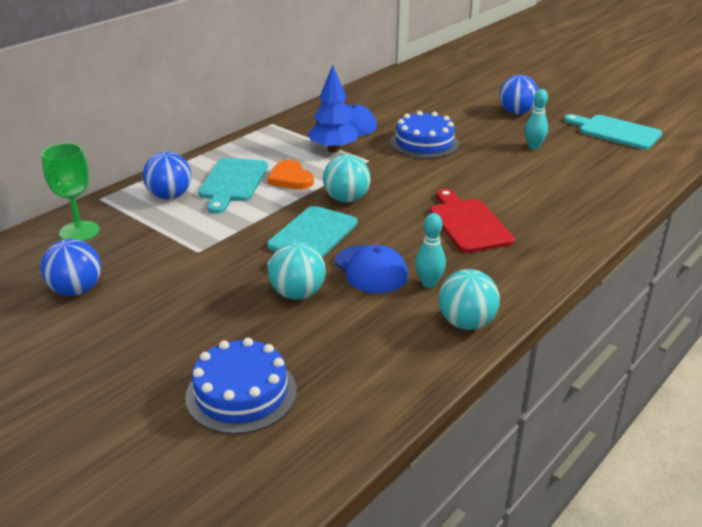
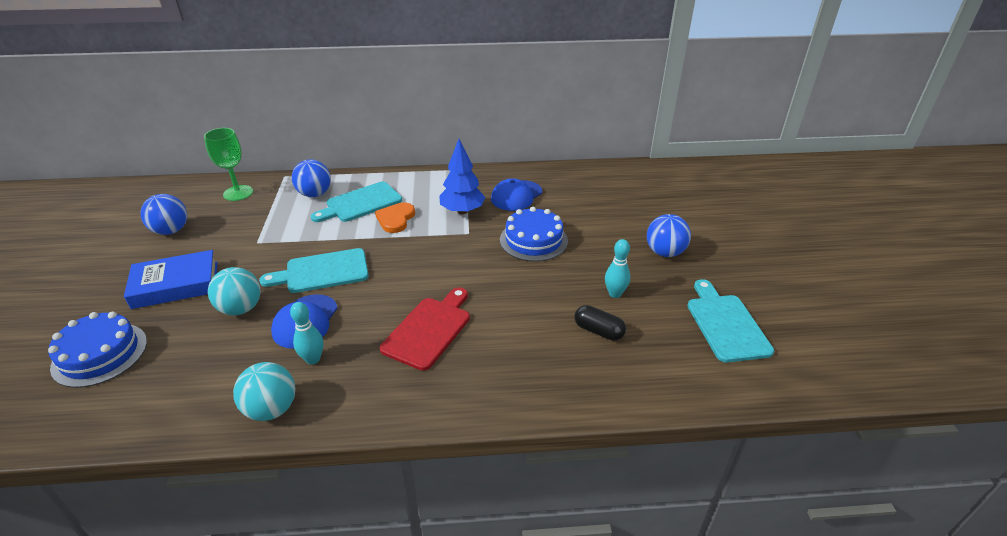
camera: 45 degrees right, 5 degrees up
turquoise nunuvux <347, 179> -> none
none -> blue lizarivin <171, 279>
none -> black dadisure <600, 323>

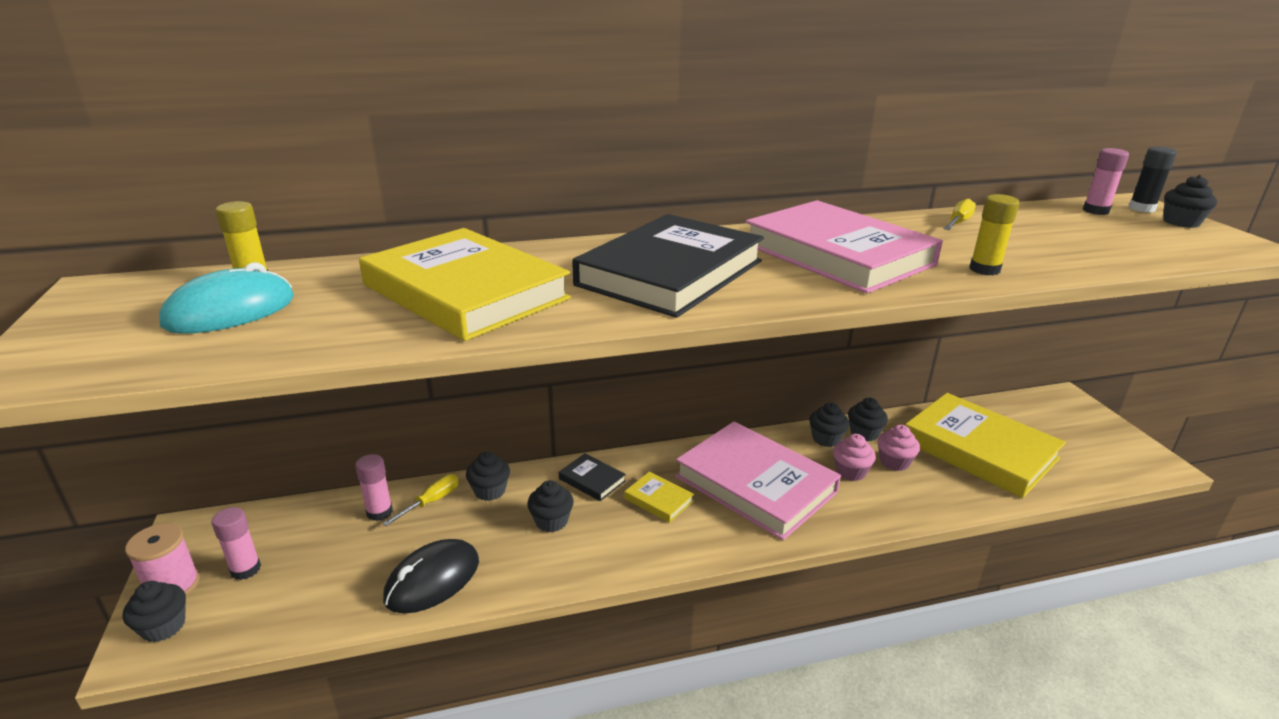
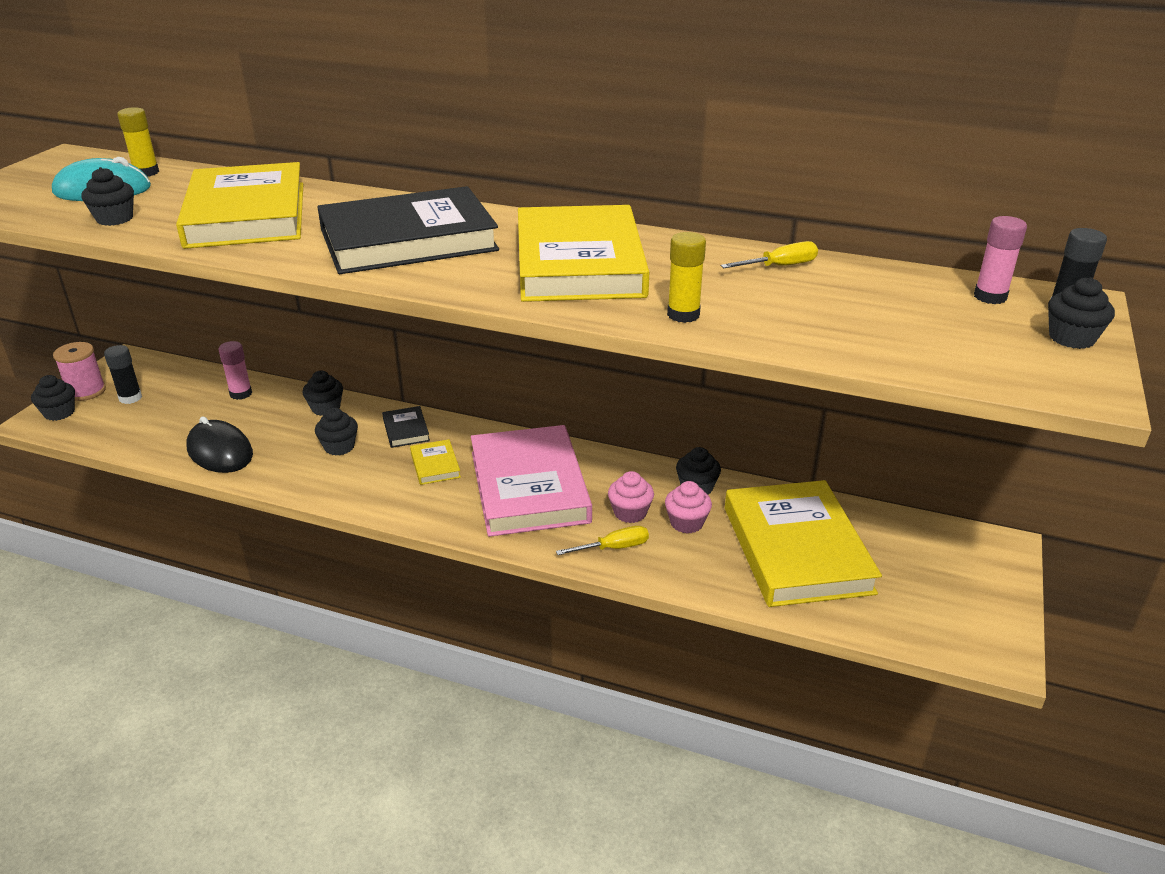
camera: 35 degrees right, 5 degrees up
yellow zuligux <421, 500> -> yellow zuligux <602, 540>, relocated
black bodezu <829, 425> -> black bodezu <107, 196>, relocated
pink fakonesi <236, 543> -> black fakonesi <123, 374>
pink lizarivin <844, 247> -> yellow lizarivin <583, 253>
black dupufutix <431, 576> -> black dupufutix <219, 444>, 60 degrees clockwise

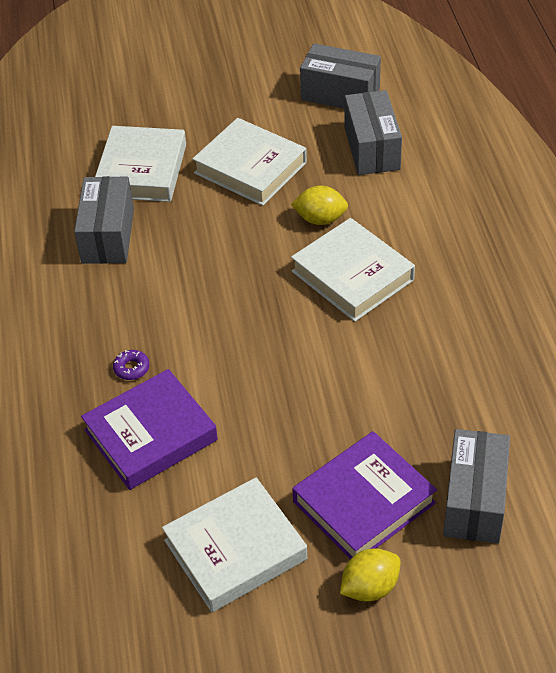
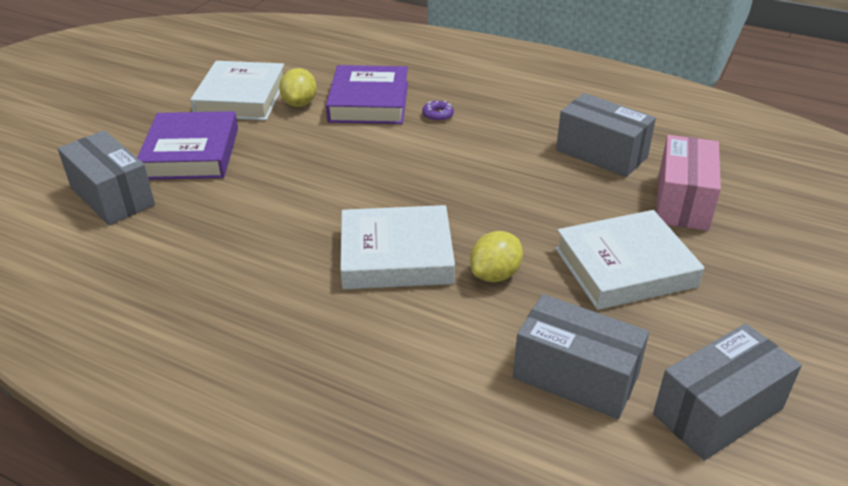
camera: 125 degrees right, 10 degrees down
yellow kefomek <370, 575> -> yellow kefomek <298, 87>, relocated
white lizarivin <140, 164> -> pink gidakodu <688, 183>

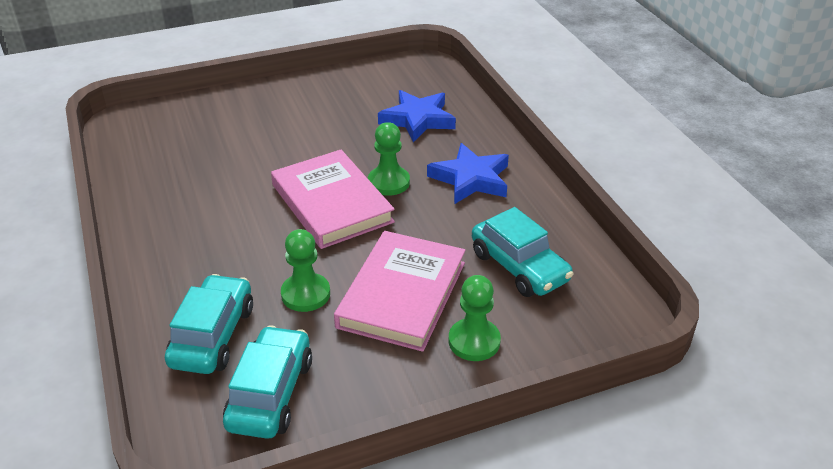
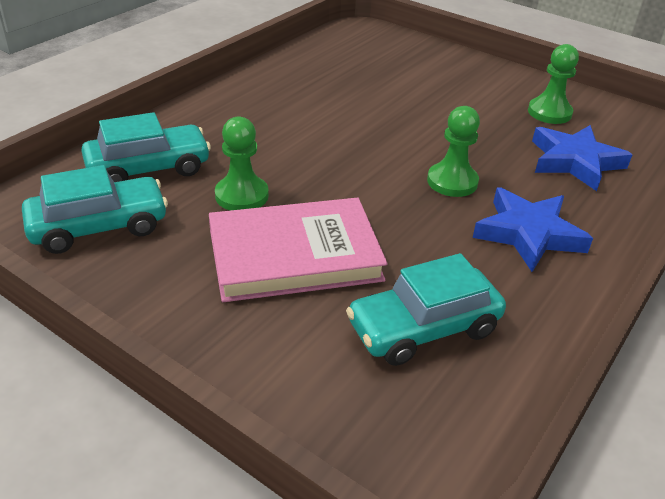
camera: 55 degrees right, 0 degrees up
pink lizarivin <333, 199> -> none
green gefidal <475, 318> -> green gefidal <553, 84>, relocated
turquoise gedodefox <523, 252> -> turquoise gedodefox <426, 309>, 45 degrees clockwise

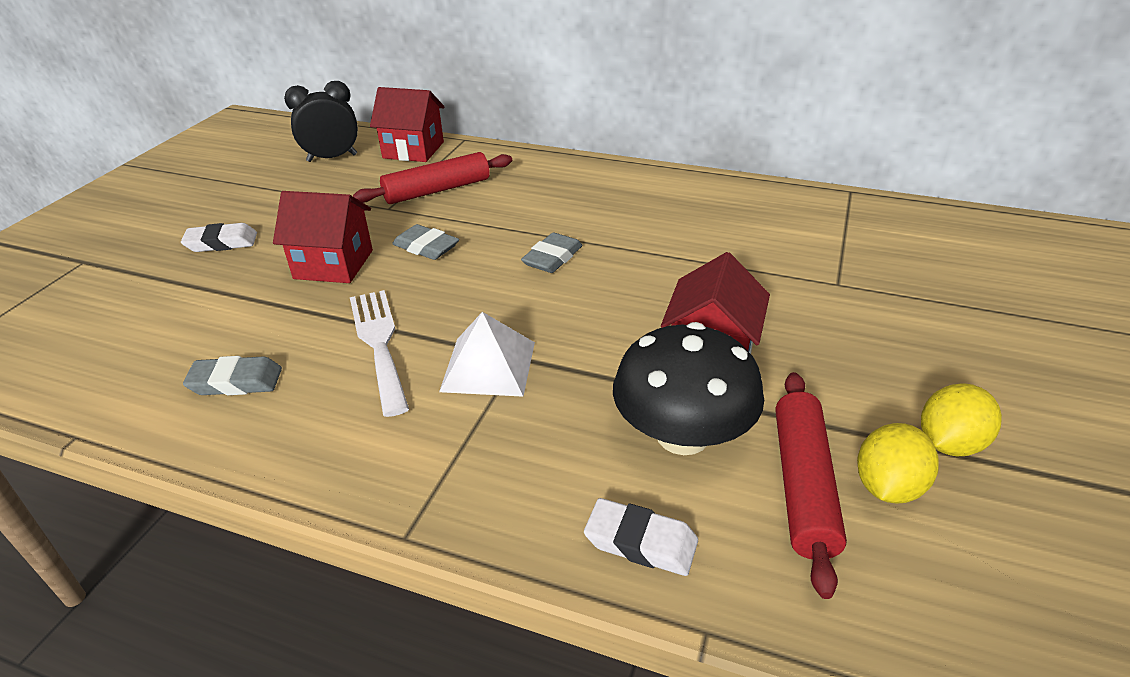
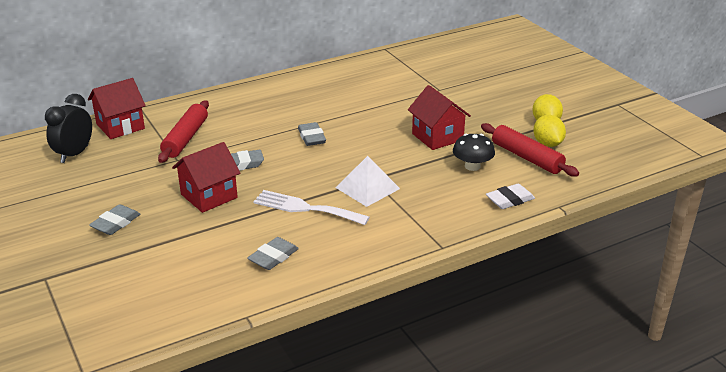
camera: 50 degrees left, 5 degrees down
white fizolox <219, 237> -> grey fizolox <114, 219>
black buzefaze <688, 388> -> black buzefaze <474, 152>, x0.61

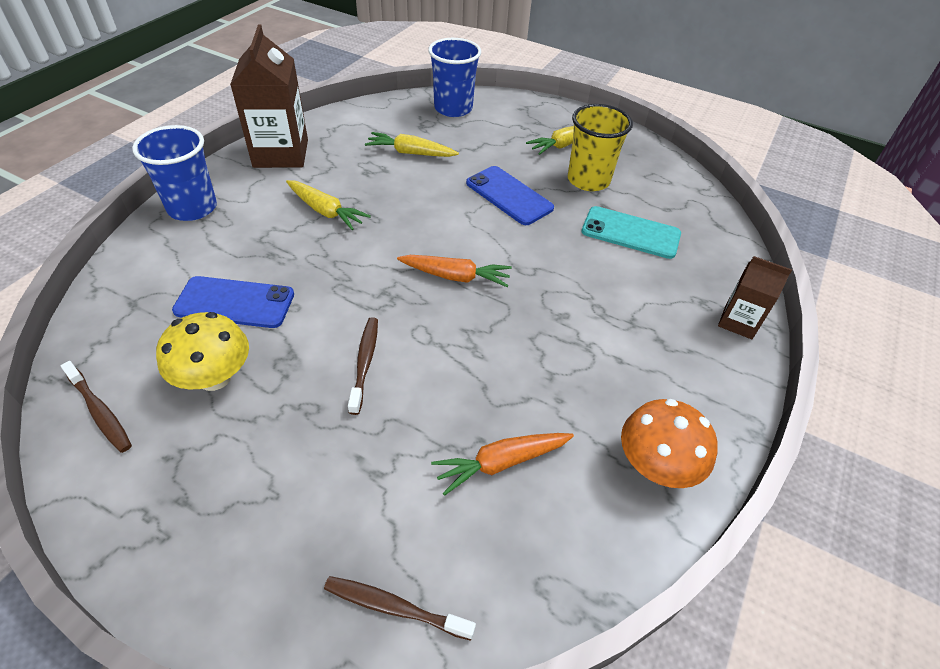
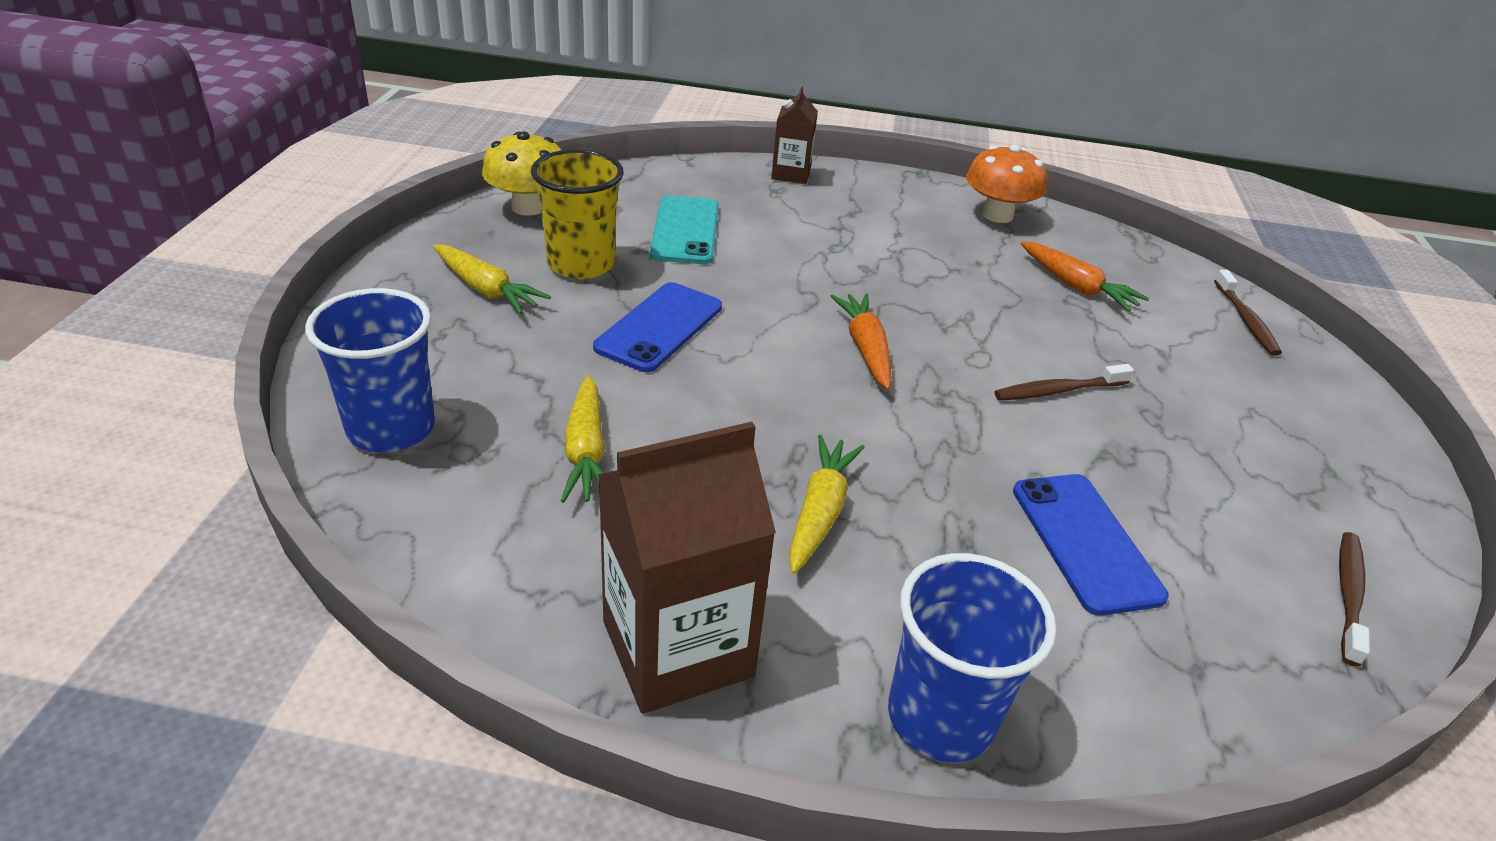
camera: 110 degrees left, 10 degrees down
yellow buzefaze <202, 351> -> yellow buzefaze <521, 173>, relocated

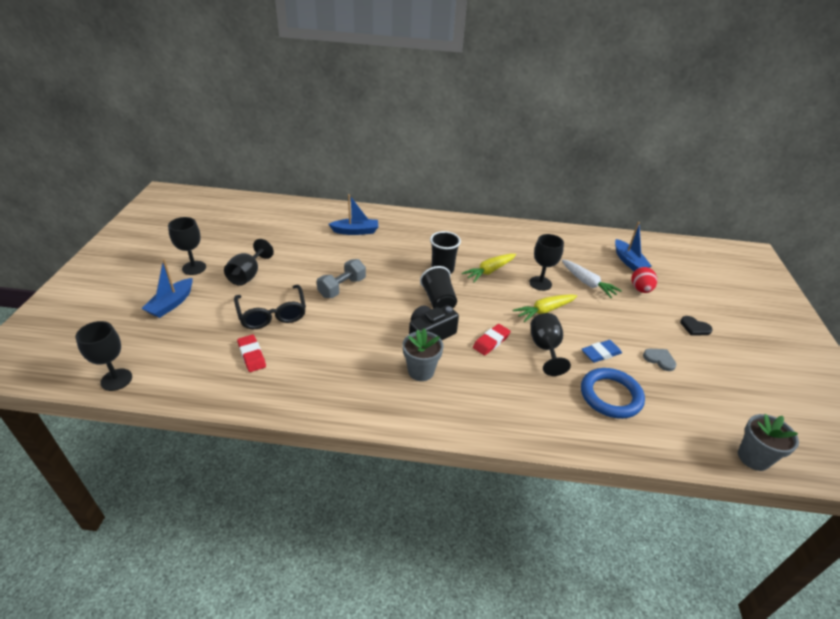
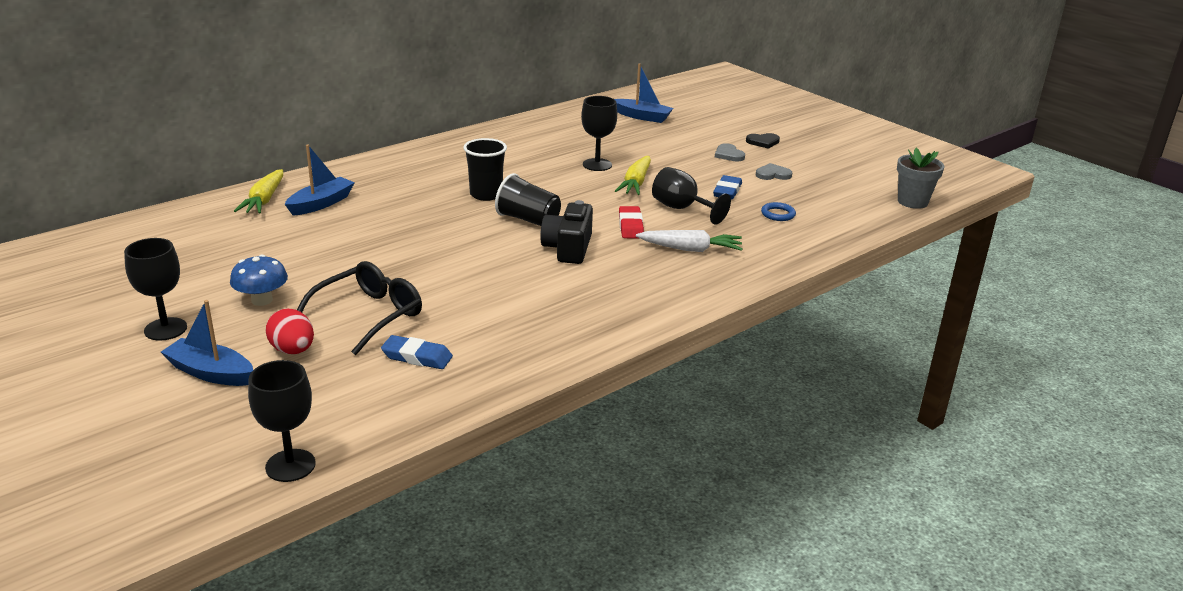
camera: 45 degrees left, 10 degrees down
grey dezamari <341, 278> -> none
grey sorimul <423, 355> -> none
none -> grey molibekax <730, 152>
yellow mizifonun <489, 268> -> yellow mizifonun <258, 191>, relocated
white mizifonun <592, 278> -> white mizifonun <689, 241>, relocated
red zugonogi <644, 280> -> red zugonogi <289, 331>, relocated
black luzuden <249, 262> -> blue buzefaze <259, 280>
red fizolox <251, 353> -> blue fizolox <417, 352>
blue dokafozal <167, 288> -> blue dokafozal <207, 343>, 135 degrees clockwise
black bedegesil <270, 307> -> black bedegesil <359, 308>, 75 degrees counterclockwise
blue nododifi <613, 393> -> blue nododifi <778, 211>, x0.48

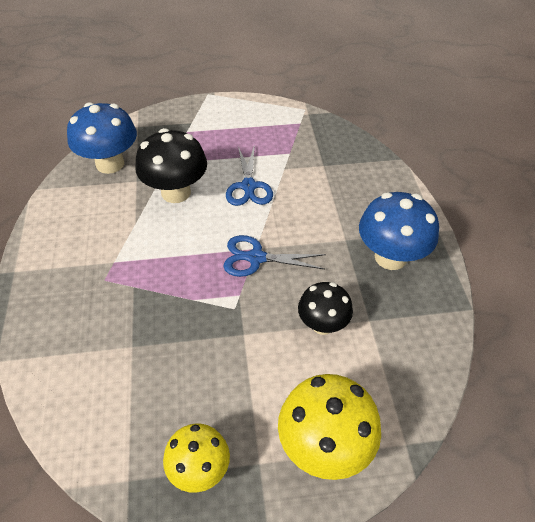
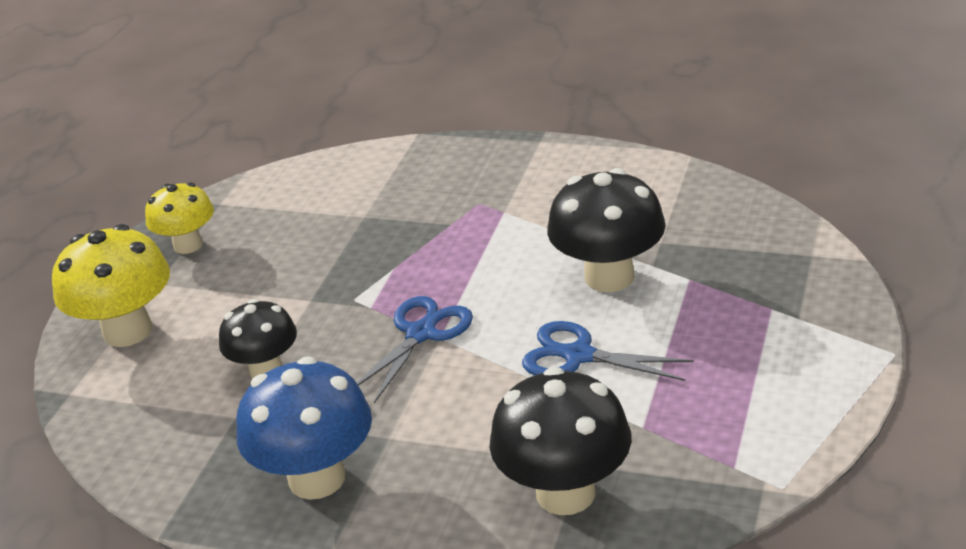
camera: 120 degrees right, 15 degrees down
blue buzefaze <102, 138> -> none
none -> black buzefaze <560, 441>

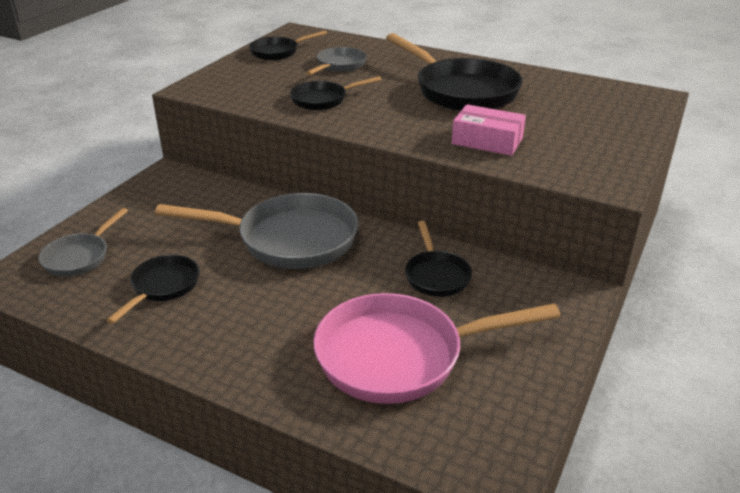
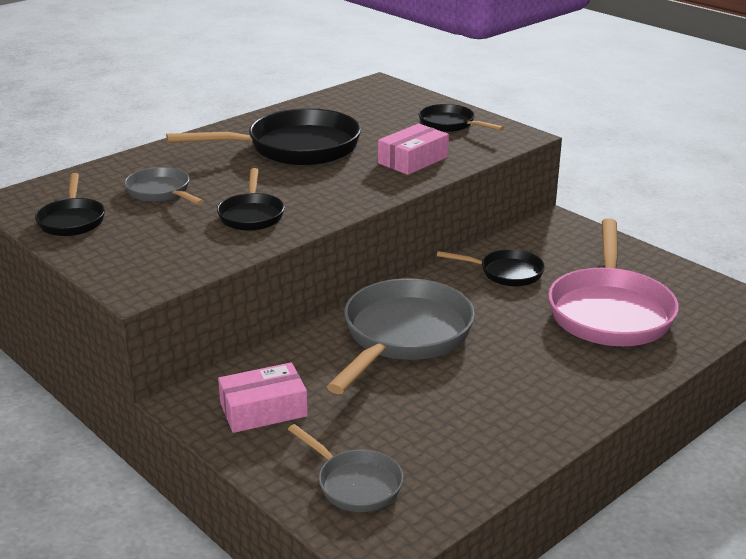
camera: 70 degrees left, 5 degrees down
none -> pink gidakodu <263, 397>
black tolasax <153, 289> -> black tolasax <461, 118>, relocated

